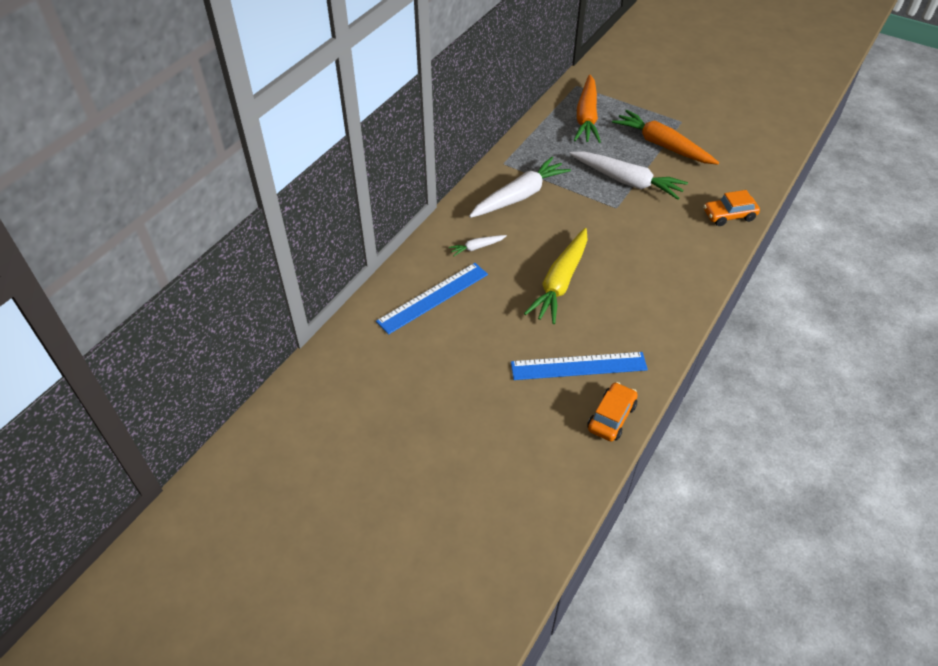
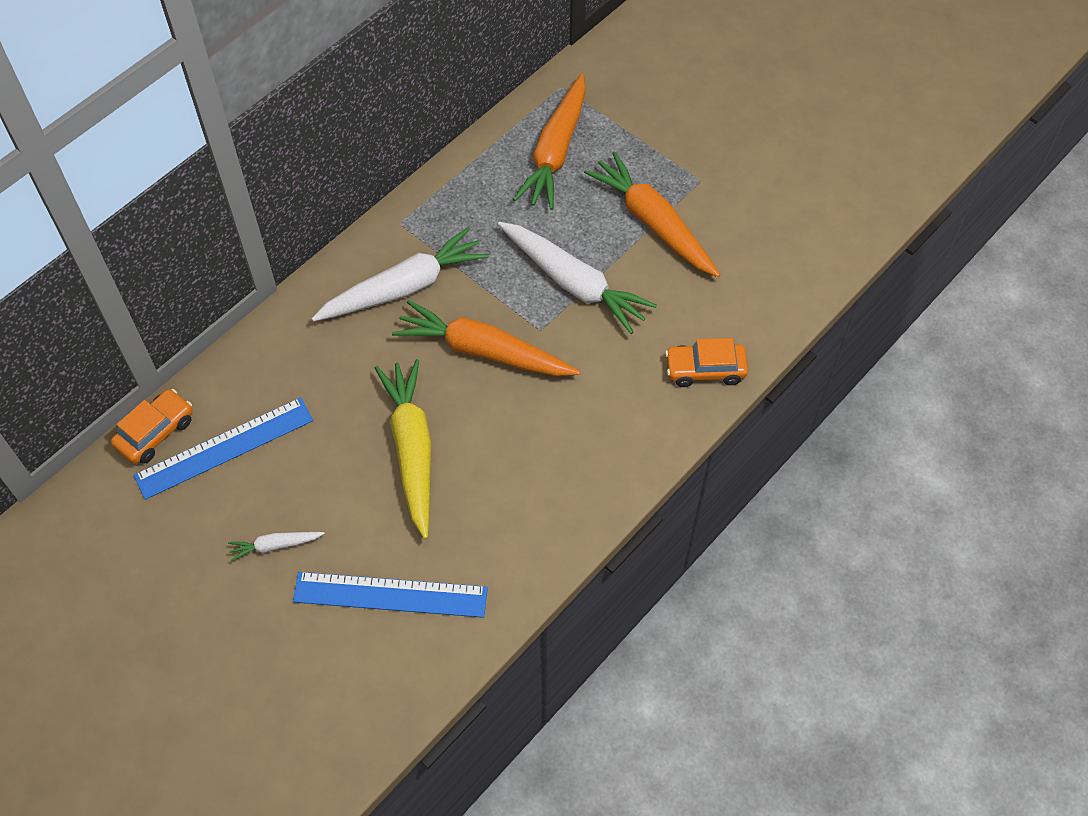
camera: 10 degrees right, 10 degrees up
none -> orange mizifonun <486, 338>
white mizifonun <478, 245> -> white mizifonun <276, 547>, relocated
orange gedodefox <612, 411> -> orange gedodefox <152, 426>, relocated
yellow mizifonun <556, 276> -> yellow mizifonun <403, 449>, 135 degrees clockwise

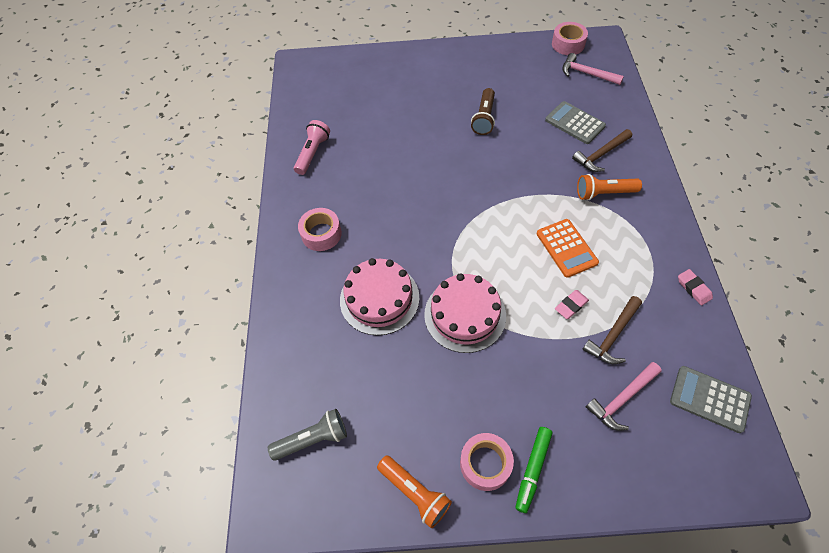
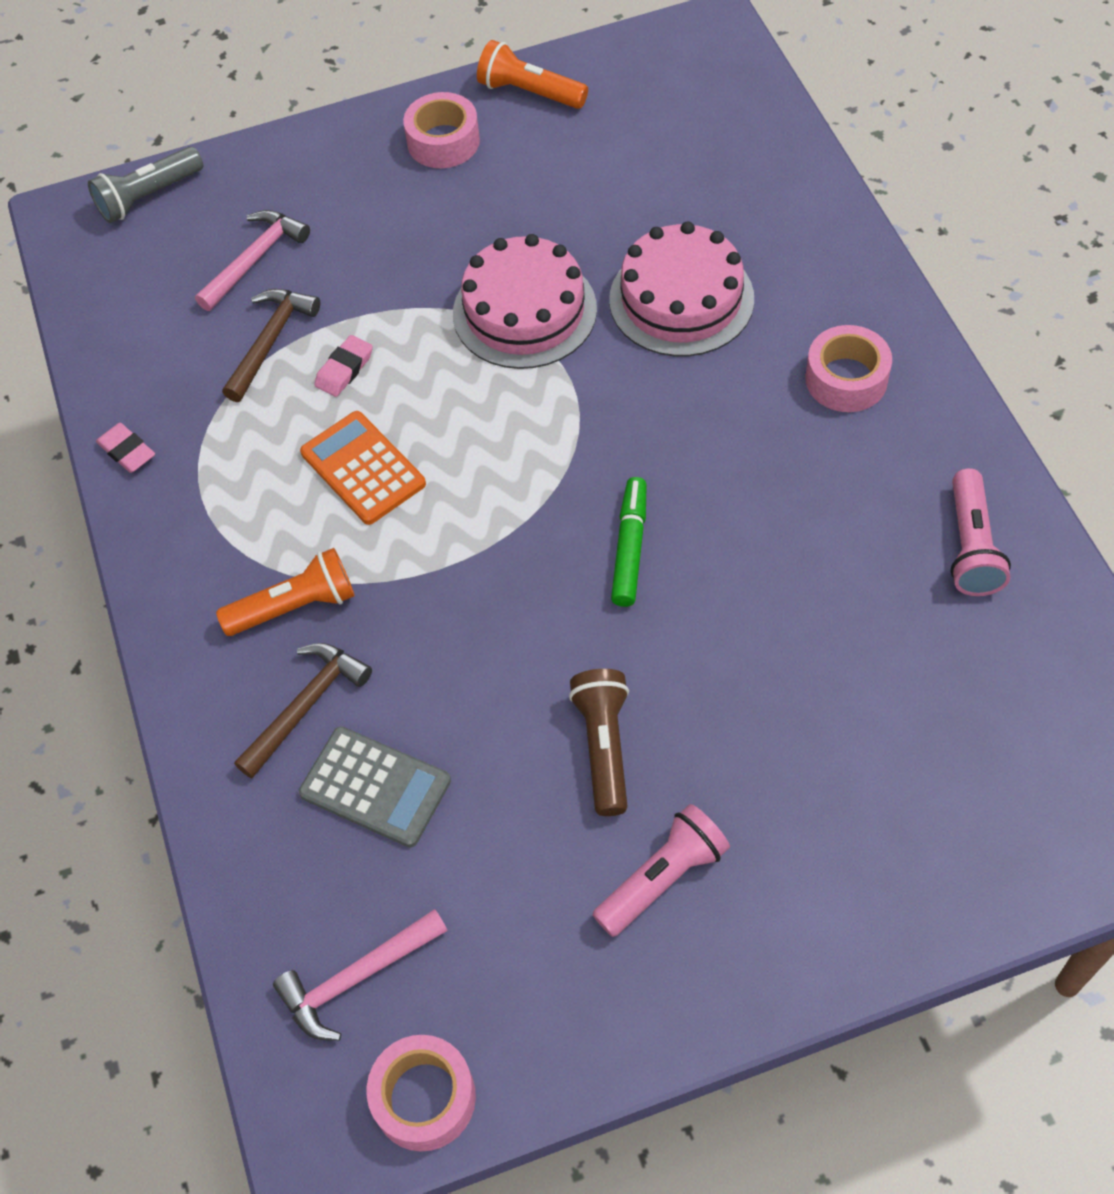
camera: 165 degrees right, 0 degrees up
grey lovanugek <711, 399> -> none
none -> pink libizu <661, 870>
grey libizu <307, 435> -> grey libizu <145, 184>, relocated
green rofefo <533, 470> -> green rofefo <629, 542>, relocated
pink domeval <593, 69> -> pink domeval <360, 975>, 135 degrees clockwise

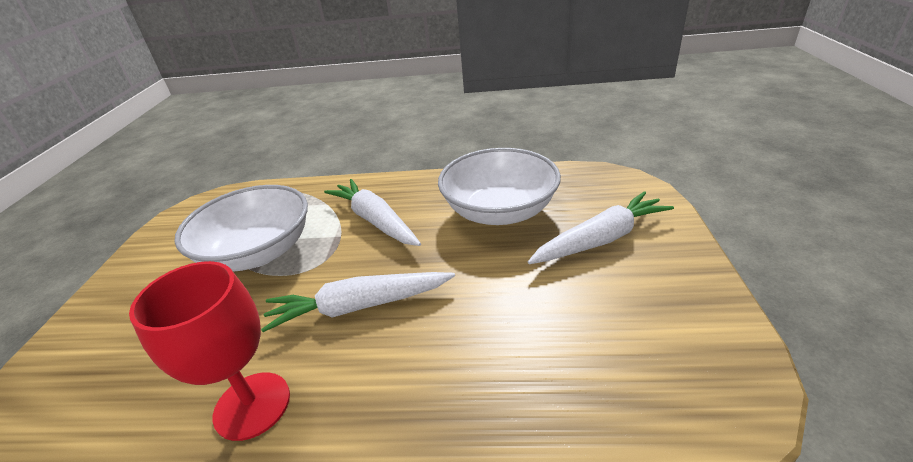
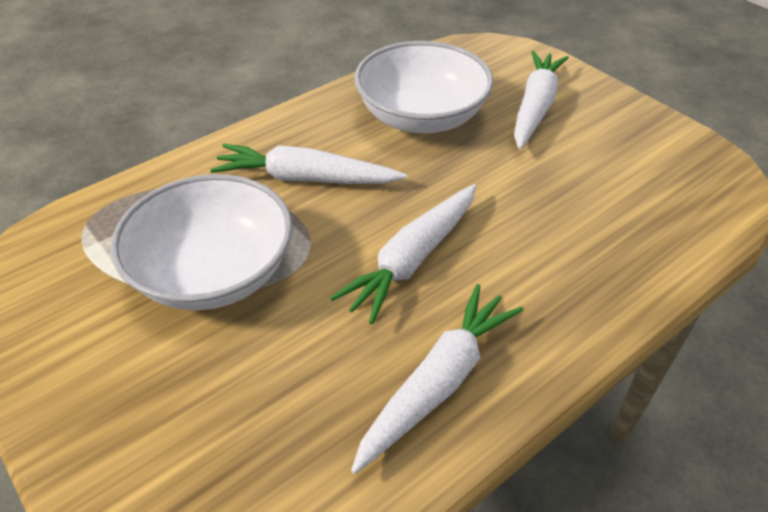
camera: 45 degrees left, 10 degrees up
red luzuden <209, 351> -> white mizifonun <437, 379>

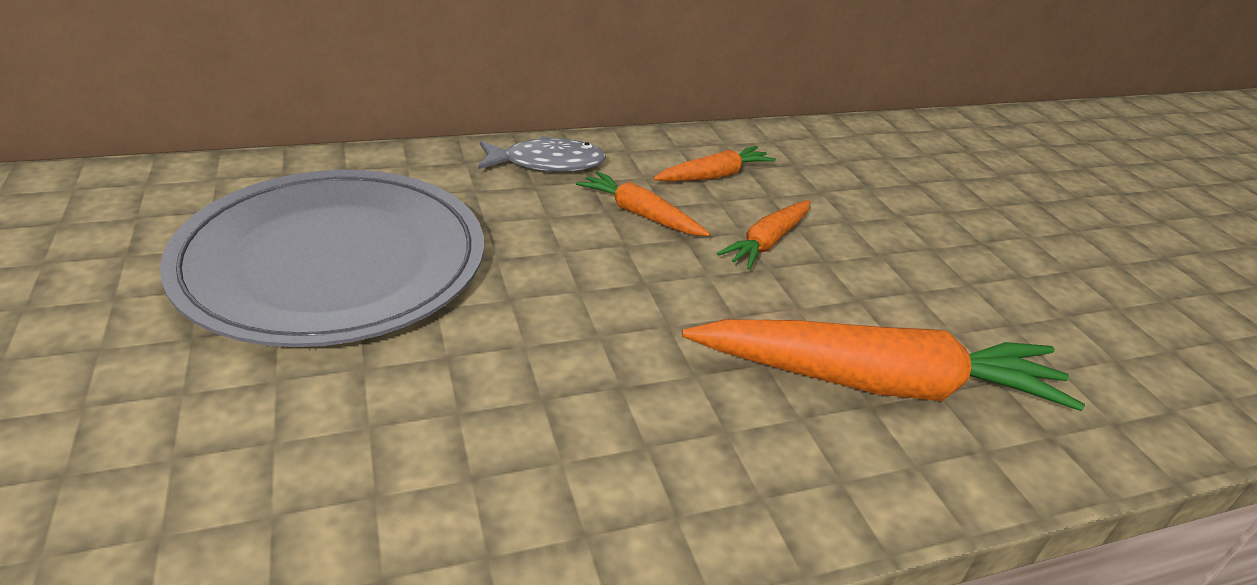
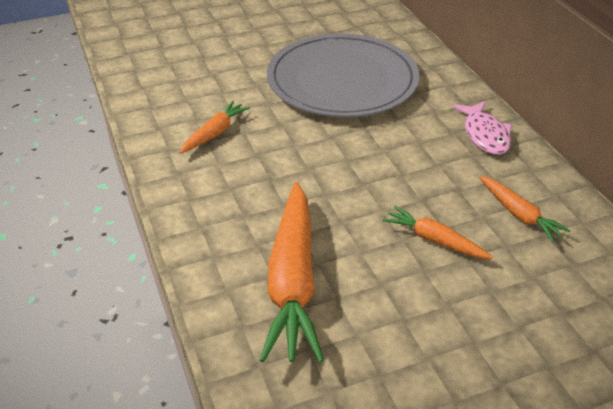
camera: 90 degrees right, 5 degrees up
orange mizifonun <643, 203> -> orange mizifonun <215, 127>, relocated
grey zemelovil <542, 154> -> pink zemelovil <482, 128>

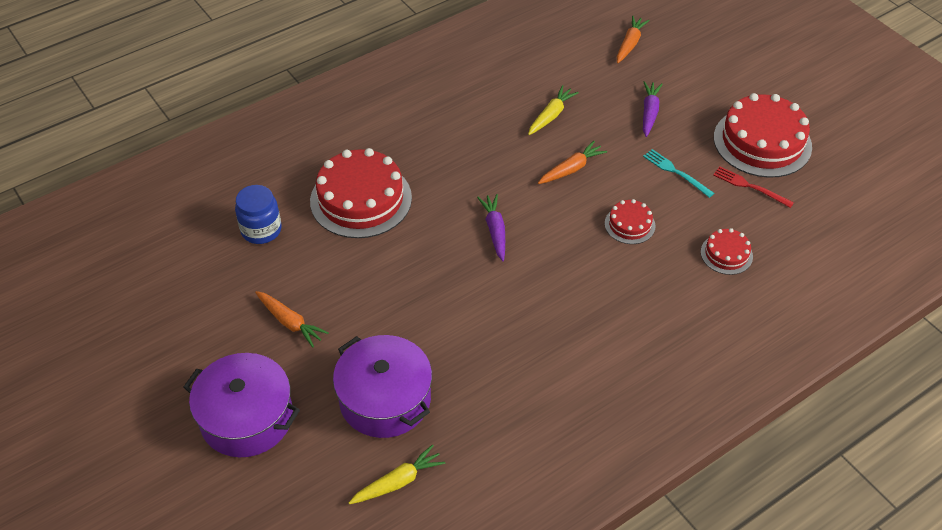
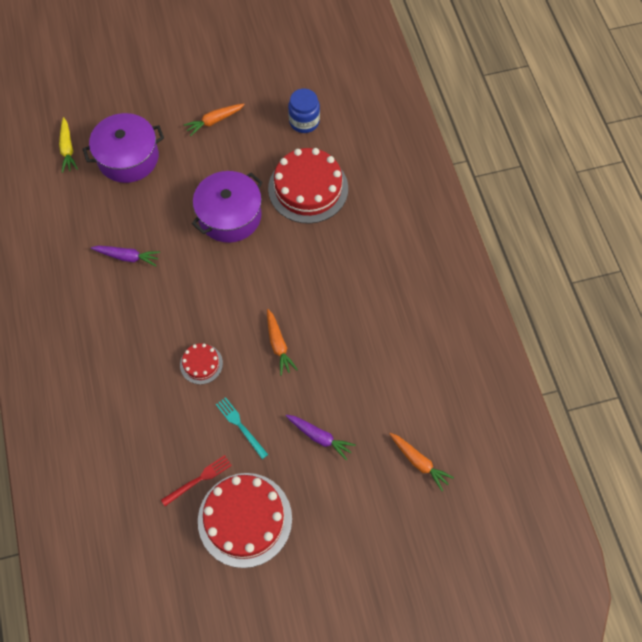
camera: 110 degrees right, 15 degrees up
yellow mizifonun <553, 110> -> none
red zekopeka <727, 251> -> none
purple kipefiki <241, 405> -> purple kipefiki <227, 207>, relocated
purple mizifonun <491, 227> -> purple mizifonun <125, 256>, relocated
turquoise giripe <678, 173> -> turquoise giripe <242, 428>, 105 degrees counterclockwise

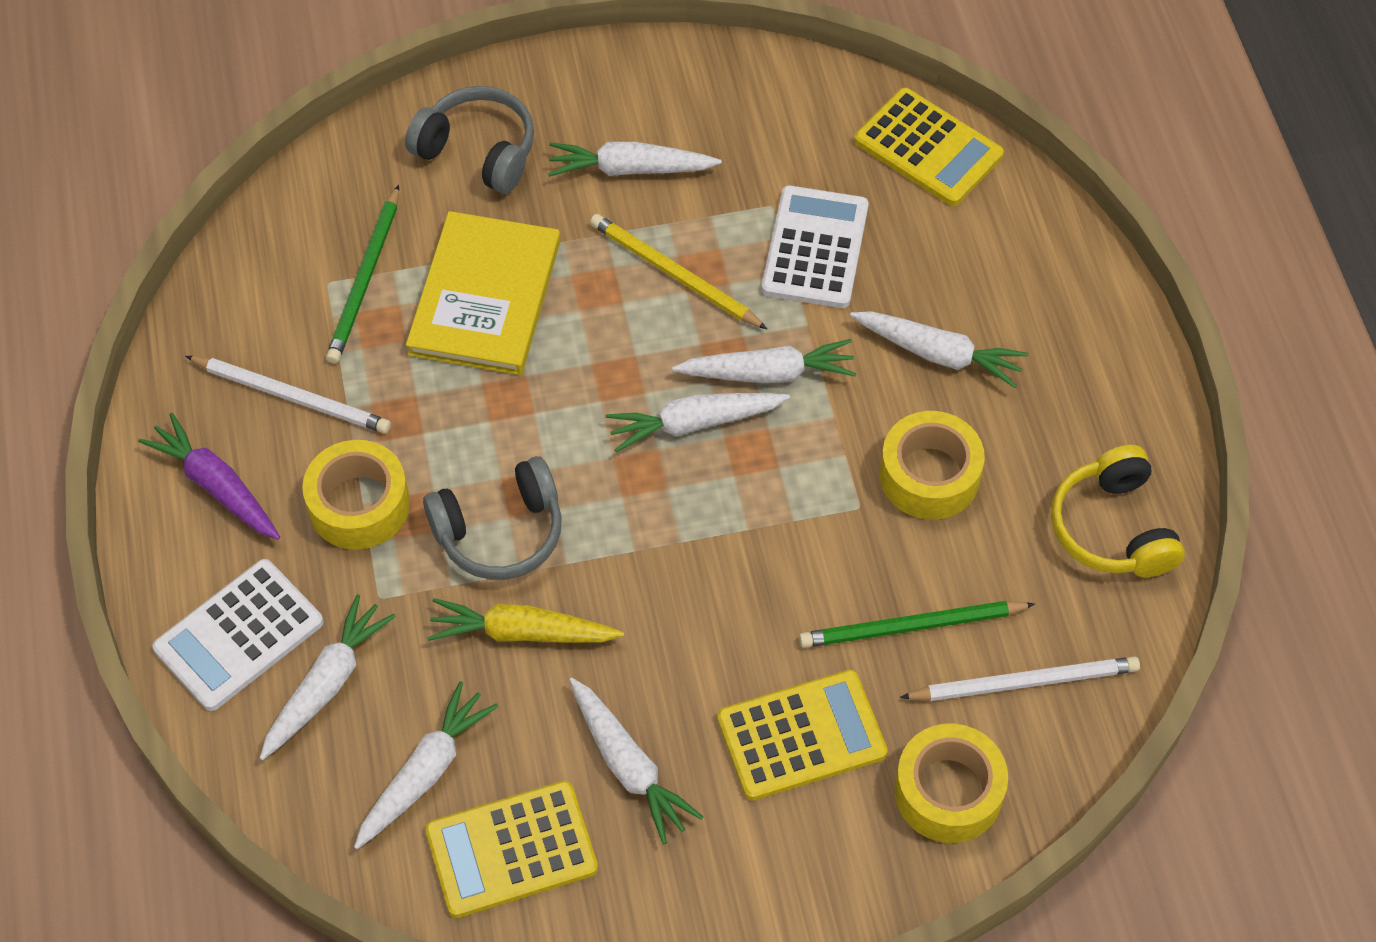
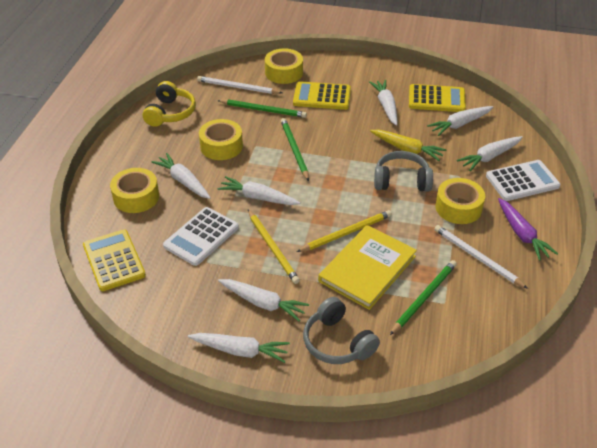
camera: 155 degrees left, 15 degrees down
none -> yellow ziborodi <134, 190>
none -> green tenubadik <295, 149>
none -> yellow tenubadik <344, 231>
white mizifonun <698, 422> -> white mizifonun <239, 348>, relocated

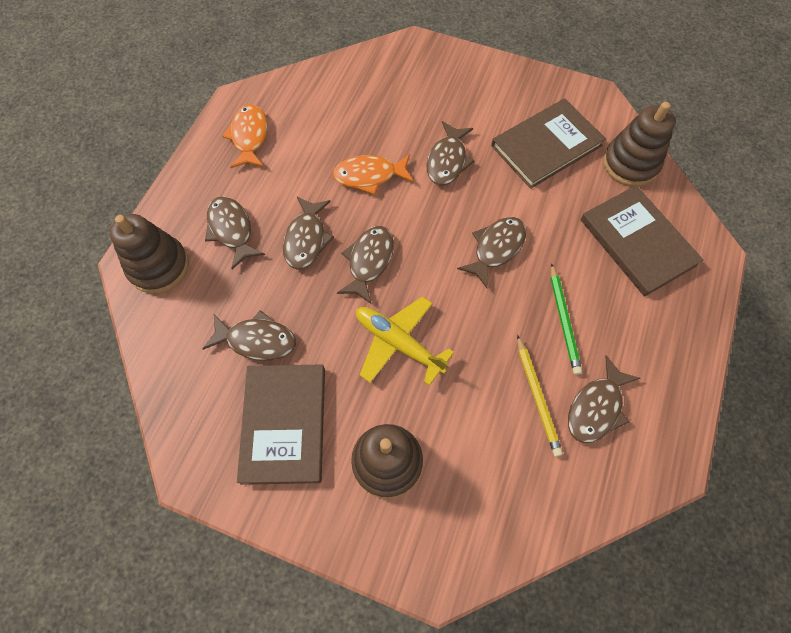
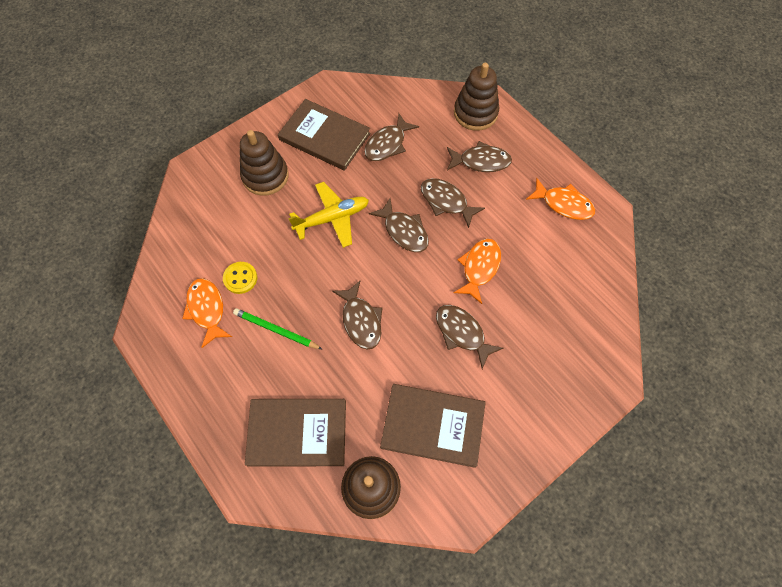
camera: 120 degrees right, 0 degrees up
yellow tenubadik <540, 396> -> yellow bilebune <240, 278>
brown zemelovil <604, 399> -> orange zemelovil <207, 313>
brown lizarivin <548, 143> -> brown lizarivin <433, 426>, 75 degrees counterclockwise

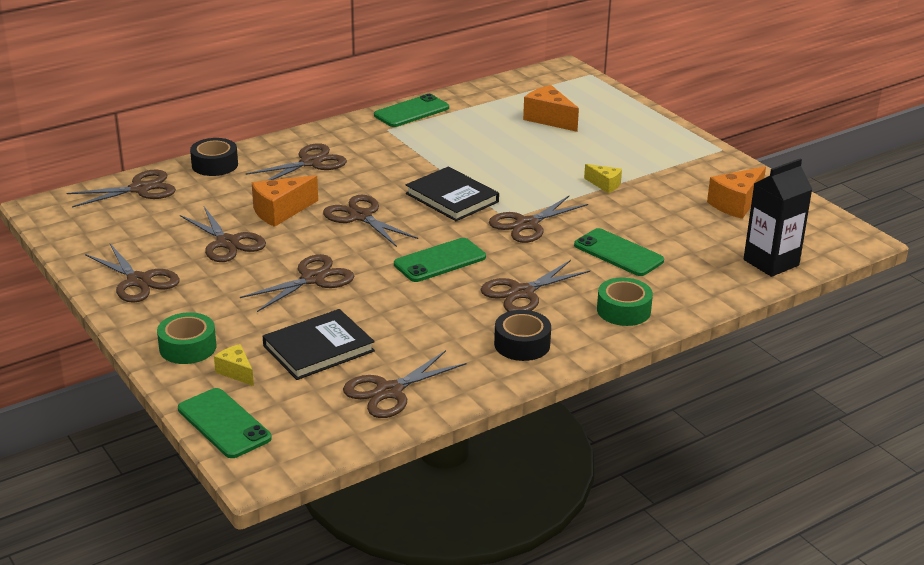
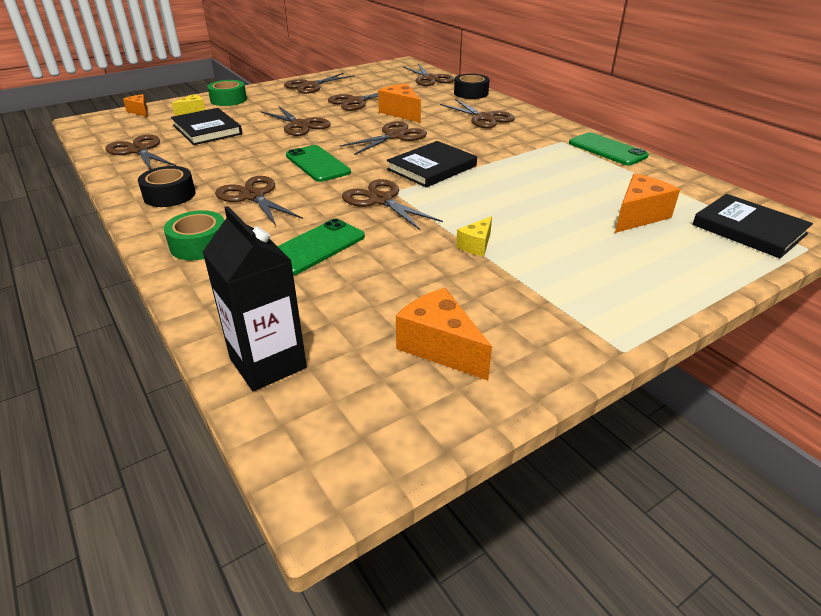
camera: 90 degrees right, 5 degrees up
none -> black lizarivin <752, 226>
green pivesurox <225, 423> -> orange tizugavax <135, 105>

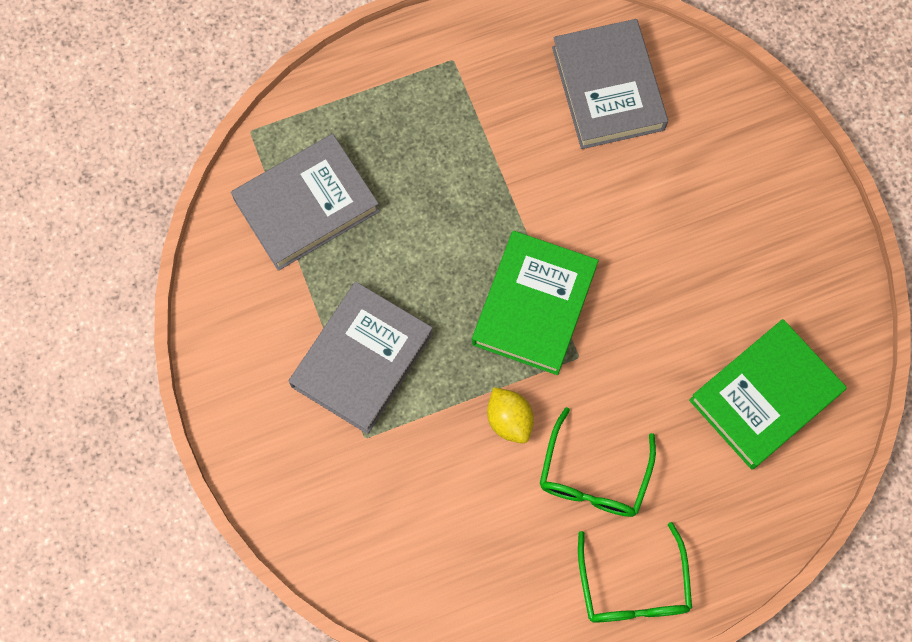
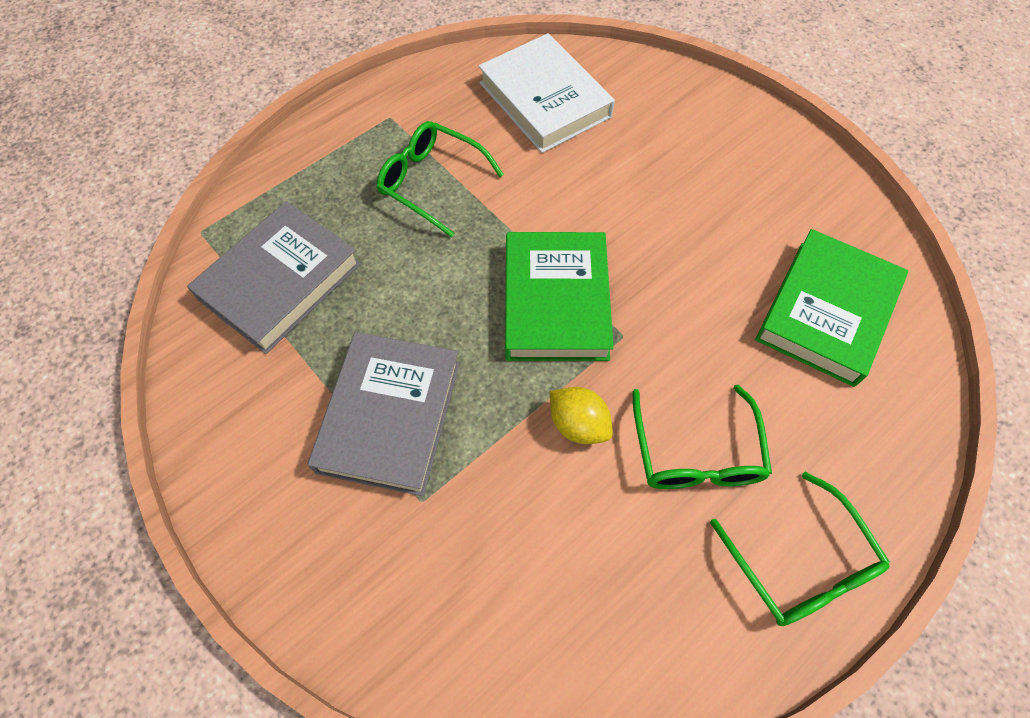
camera: 20 degrees left, 10 degrees down
none -> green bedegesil <440, 179>
grey lizarivin <610, 84> -> white lizarivin <547, 93>

